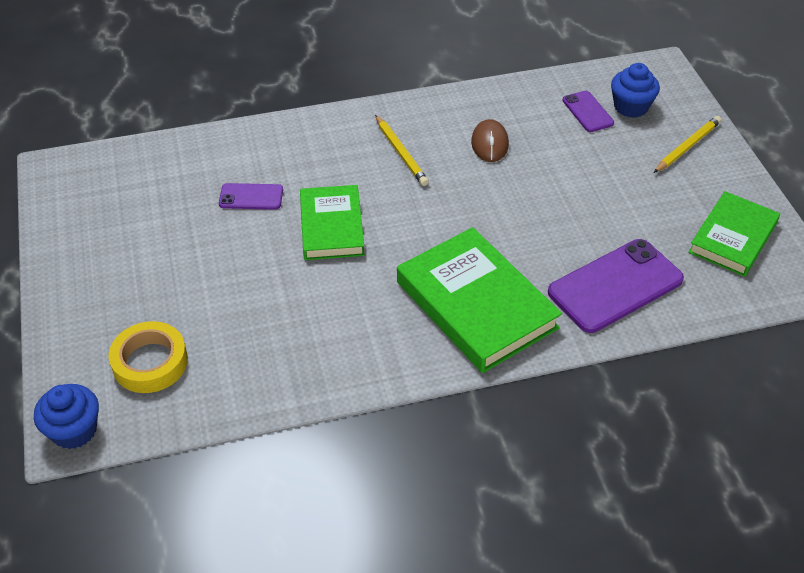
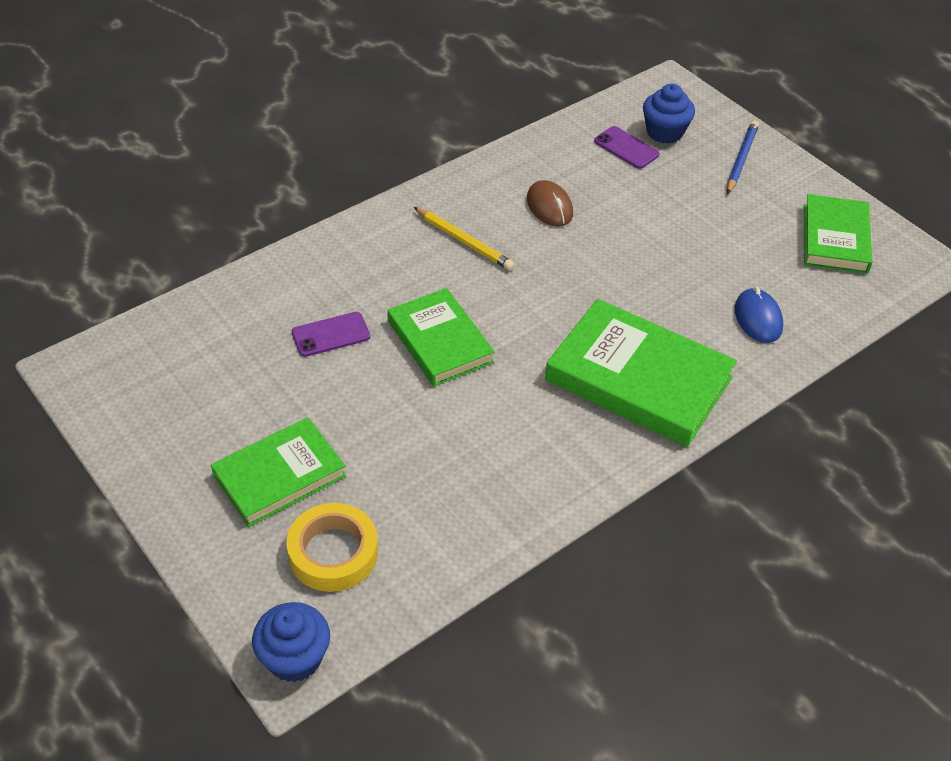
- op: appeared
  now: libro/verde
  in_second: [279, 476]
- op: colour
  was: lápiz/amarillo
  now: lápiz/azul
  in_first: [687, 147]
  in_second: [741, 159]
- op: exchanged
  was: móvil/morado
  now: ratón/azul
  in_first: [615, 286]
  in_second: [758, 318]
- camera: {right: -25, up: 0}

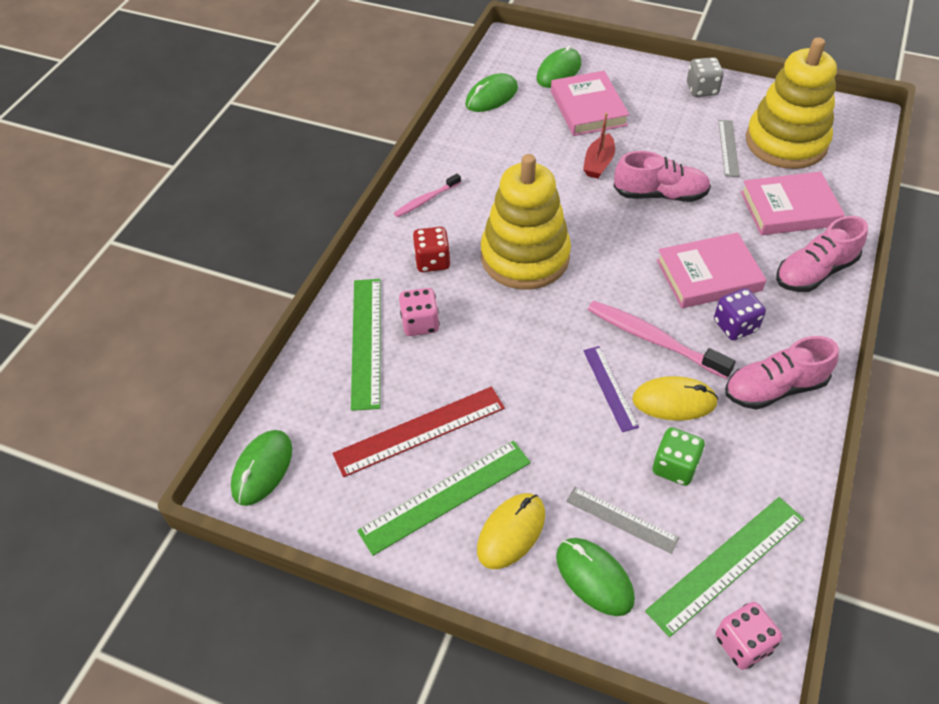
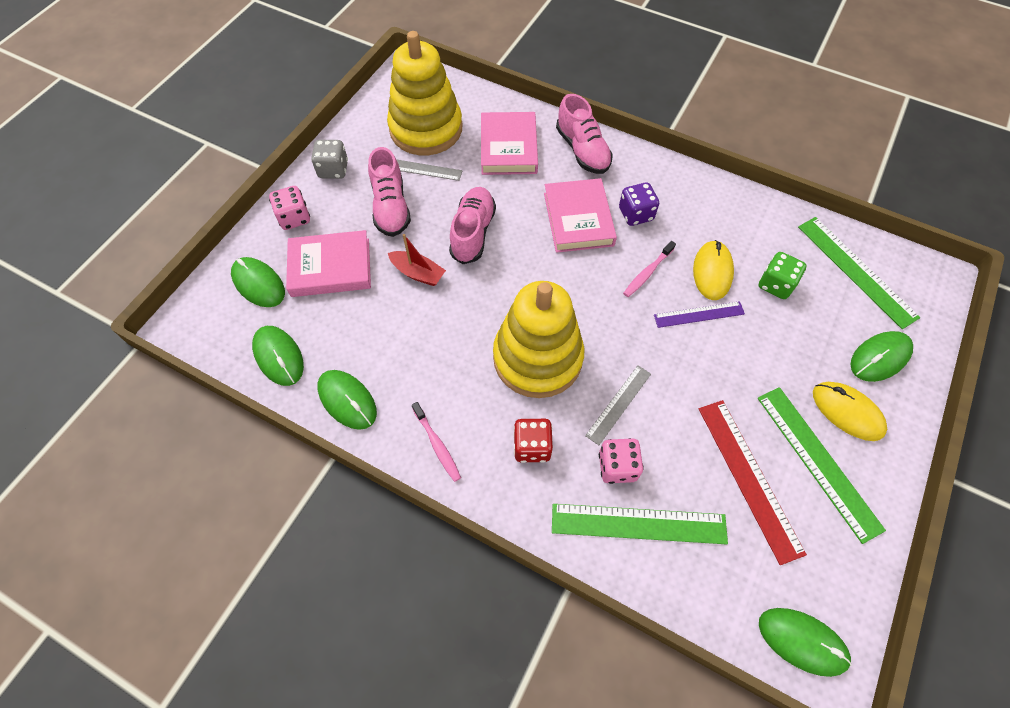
- op: relocated
  was: dado/rosa
  in_first: [743, 643]
  in_second: [294, 218]
- op: appeared
  now: ratón/verde
  in_second: [347, 400]
- op: relocated
  was: zapato/rosa
  in_first: [774, 388]
  in_second: [391, 207]
- op: relocated
  was: regla/gris
  in_first: [621, 519]
  in_second: [618, 404]
- op: size
  was: cepillo de dientes/rosa
  in_first: [653, 339]
  in_second: [647, 273]
  ratio: 0.58
- camera: {right: -85, up: 10}

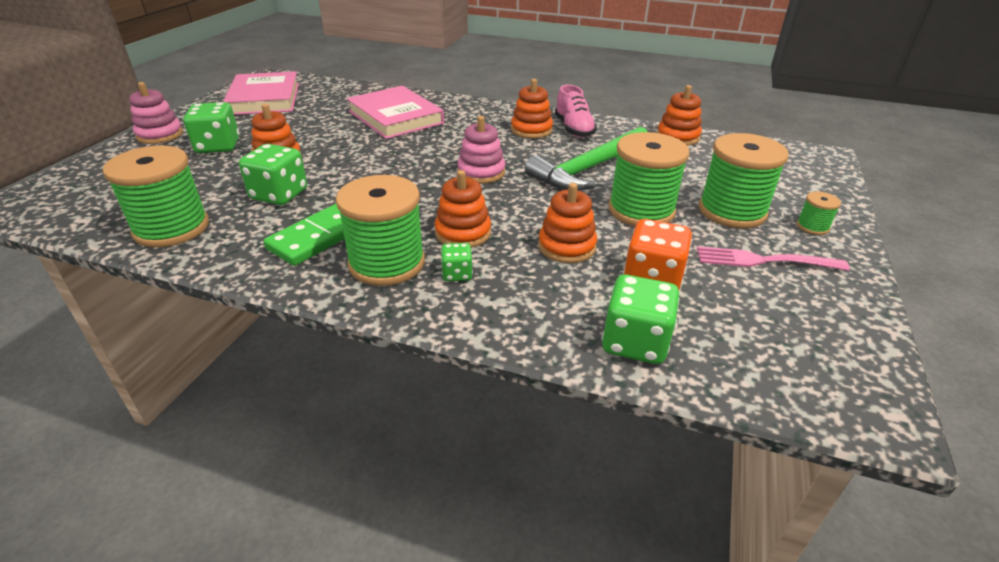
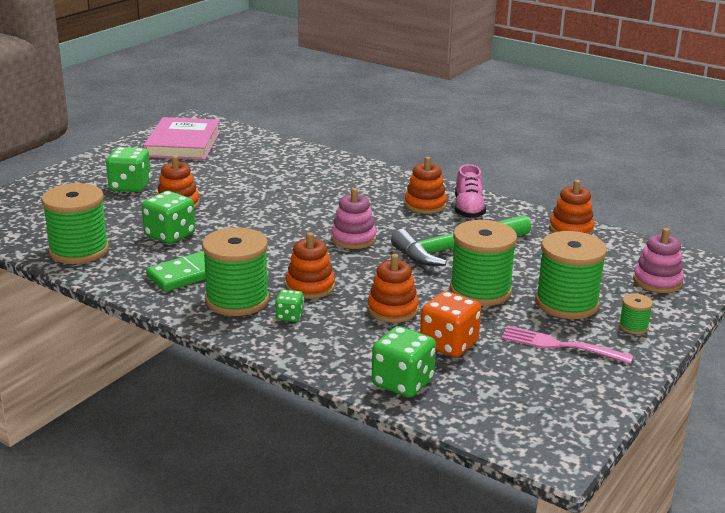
- op: relocated
  was: juguete apilable/rosa
  in_first: [160, 135]
  in_second: [657, 281]
- op: missing
  was: libro/rosa
  in_first: [395, 117]
- camera: {right: 15, up: -10}

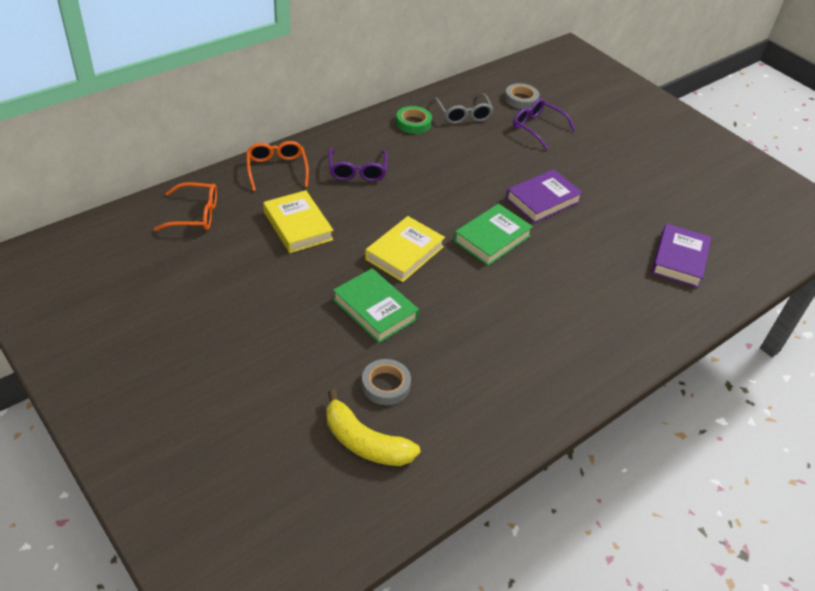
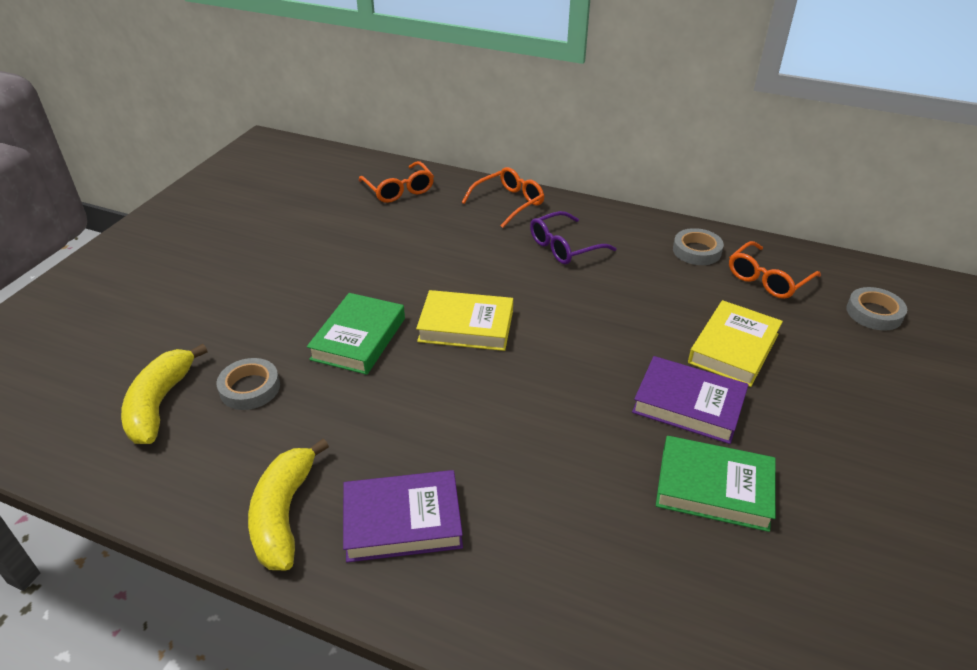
- op: appeared
  now: plátano/amarillo
  in_second: [283, 514]
- op: relocated
  was: libro/morado
  in_first: [679, 259]
  in_second: [402, 521]
- op: relocated
  was: libro/verde
  in_first: [492, 238]
  in_second: [714, 488]
- op: colour
  was: cinta adhesiva/verde
  now: cinta adhesiva/gris
  in_first: [413, 123]
  in_second: [696, 251]
- op: relocated
  was: libro/amarillo
  in_first: [298, 226]
  in_second: [733, 348]
- op: colour
  was: gafas/gris
  now: gafas/naranja
  in_first: [463, 114]
  in_second: [767, 279]
- op: missing
  was: gafas/morado
  in_first: [537, 128]
- camera: {right: 65, up: -5}

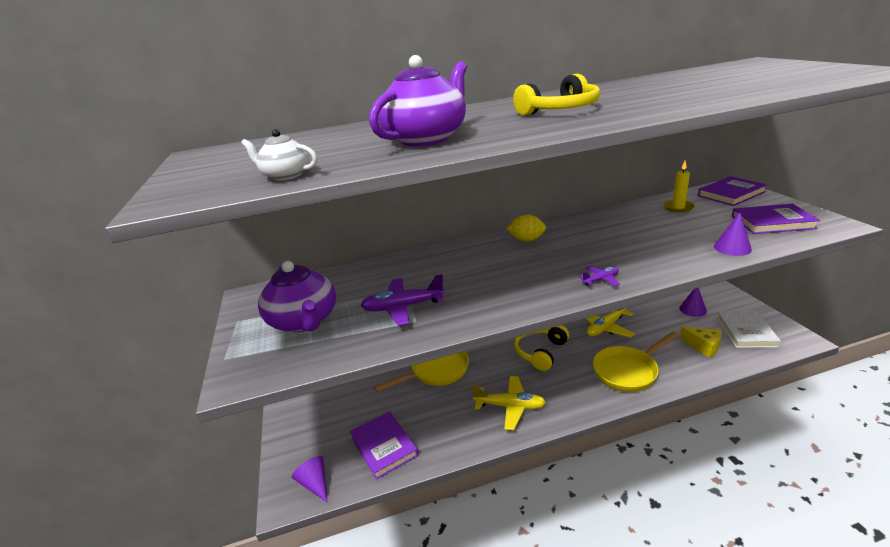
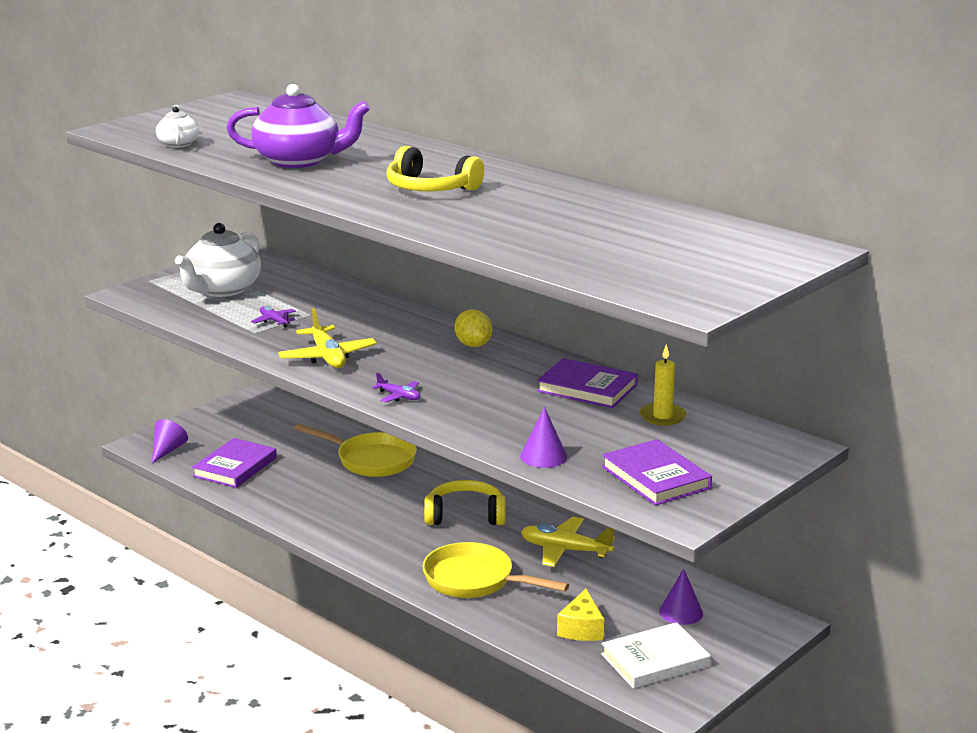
- op: colour
  was: tetera/morado
  now: tetera/blanco
  in_first: [304, 321]
  in_second: [222, 290]
- op: size
  was: avión/morado
  in_first: [403, 307]
  in_second: [274, 321]
  ratio: 0.53
- op: relocated
  was: avión/amarillo
  in_first: [510, 407]
  in_second: [327, 357]
- op: relocated
  was: libro/morado
  in_first: [731, 194]
  in_second: [587, 388]
- camera: {right: 55, up: -5}

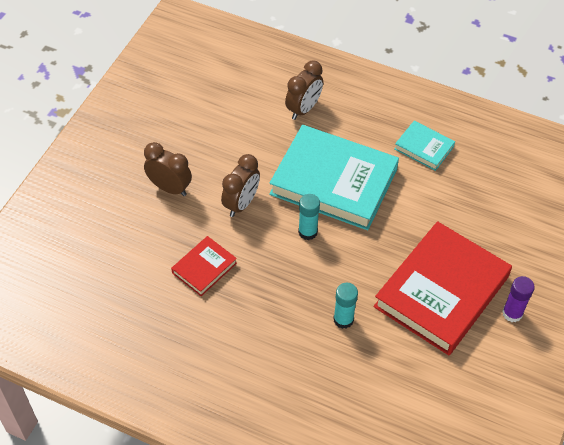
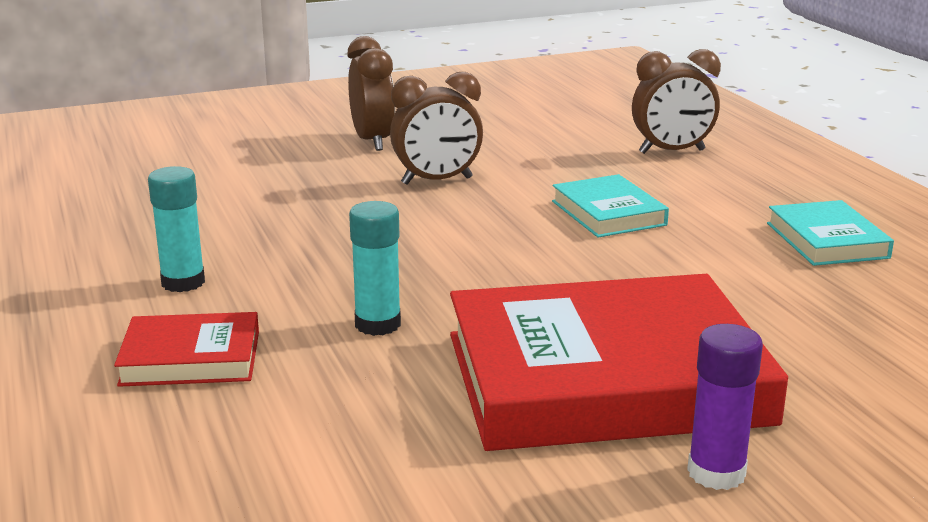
- op: relocated
  was: libro/rojo
  in_first: [204, 268]
  in_second: [191, 358]
- op: relocated
  was: barra de pegamento/turquesa
  in_first: [307, 232]
  in_second: [183, 282]
- op: size
  was: libro/turquesa
  in_first: [333, 182]
  in_second: [608, 213]
  ratio: 0.46
- camera: {right: 45, up: -30}

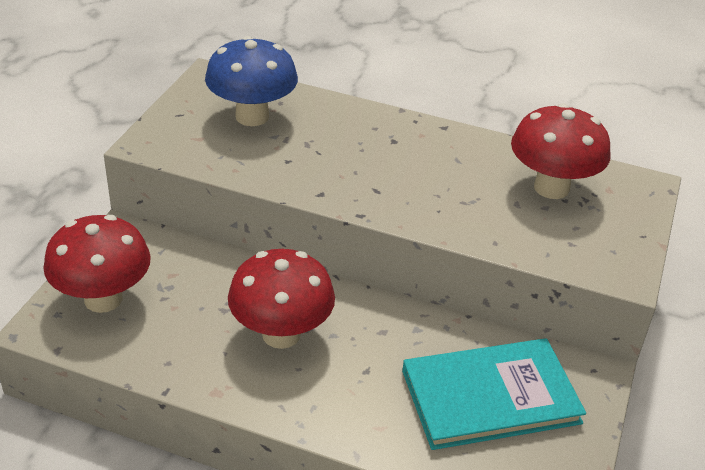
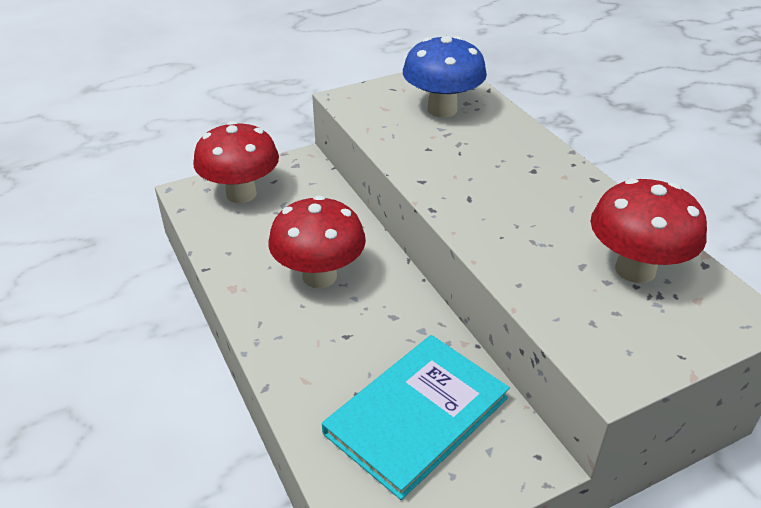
- op: spun
  was: libro/turquesa
  in_first: [490, 396]
  in_second: [416, 415]
  clockwise: -75
- camera: {right: 45, up: 0}

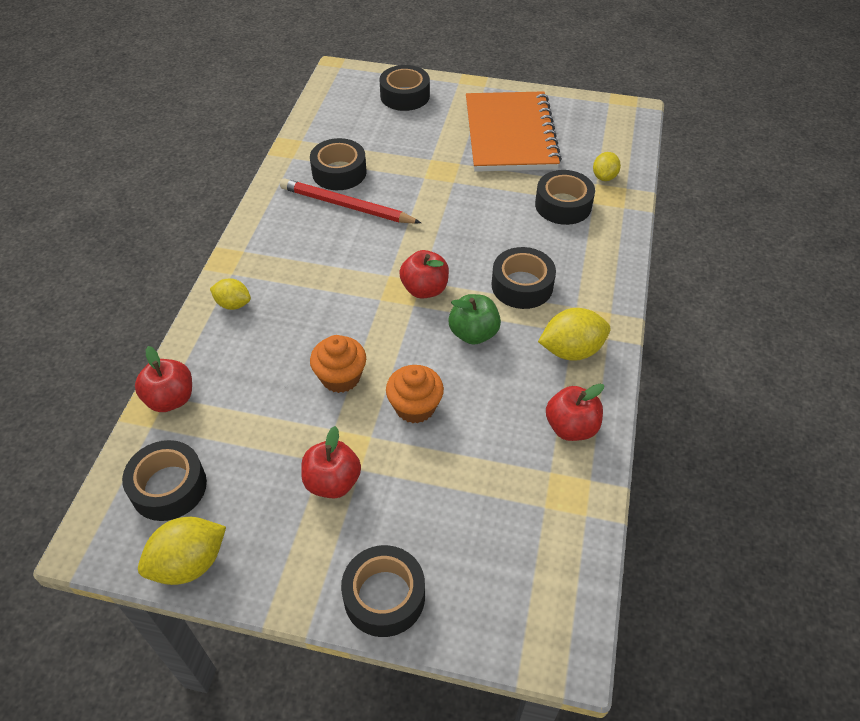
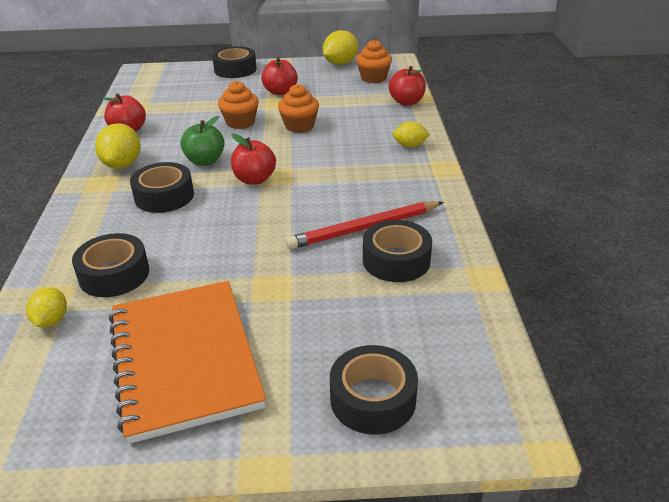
- op: spun
  was: limón/amarillo
  in_first: [571, 350]
  in_second: [122, 164]
  clockwise: -60
- op: spun
  was: lápiz/rojo
  in_first: [347, 206]
  in_second: [364, 228]
  clockwise: 150
- op: exchanged
  was: cinta adhesiva/negro
  now: magdalena/naranja
  in_first: [169, 487]
  in_second: [373, 78]
- camera: {right: 165, up: -15}

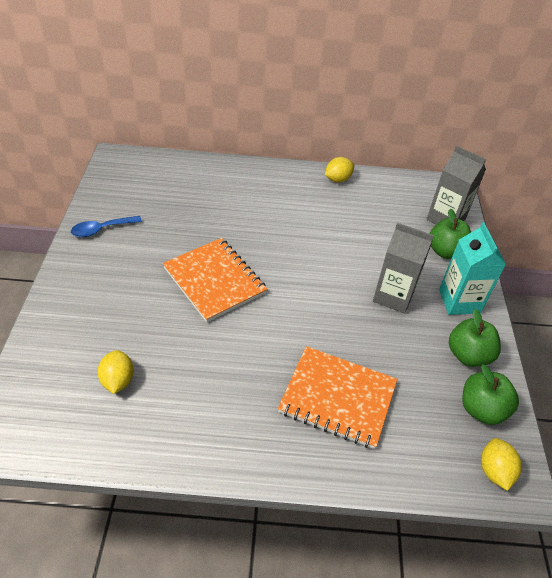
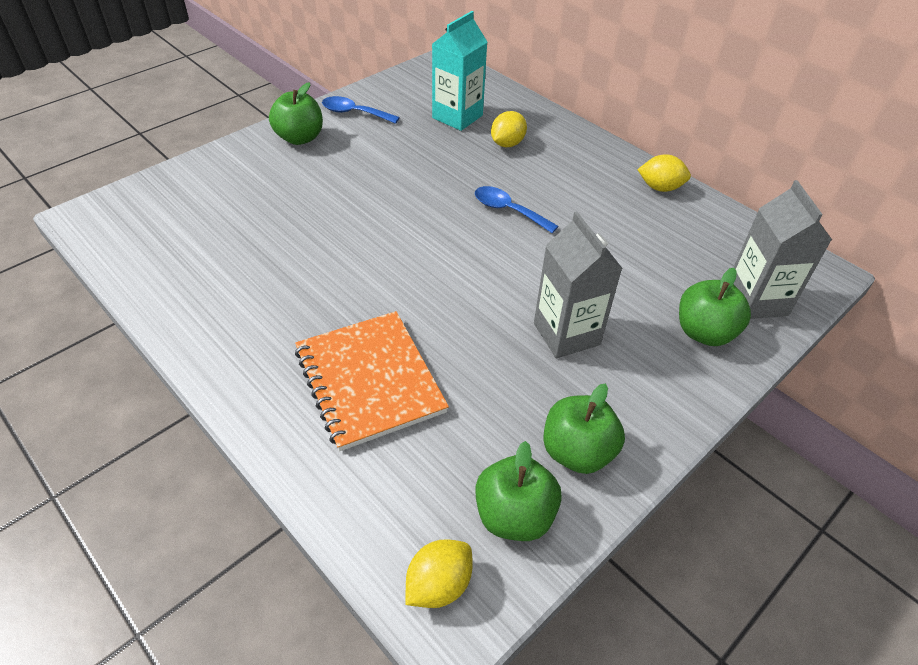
- op: appeared
  now: manzana/verde
  in_second: [300, 138]
- op: relocated
  was: cartón de leche/turquesa
  in_first: [459, 301]
  in_second: [457, 117]
- op: appeared
  now: cuchara/azul
  in_second: [508, 210]
- op: relocated
  was: limón/amarillo
  in_first: [118, 380]
  in_second: [507, 144]
- op: missing
  was: cuaderno/naranja
  in_first: [214, 280]
- camera: {right: 45, up: 0}

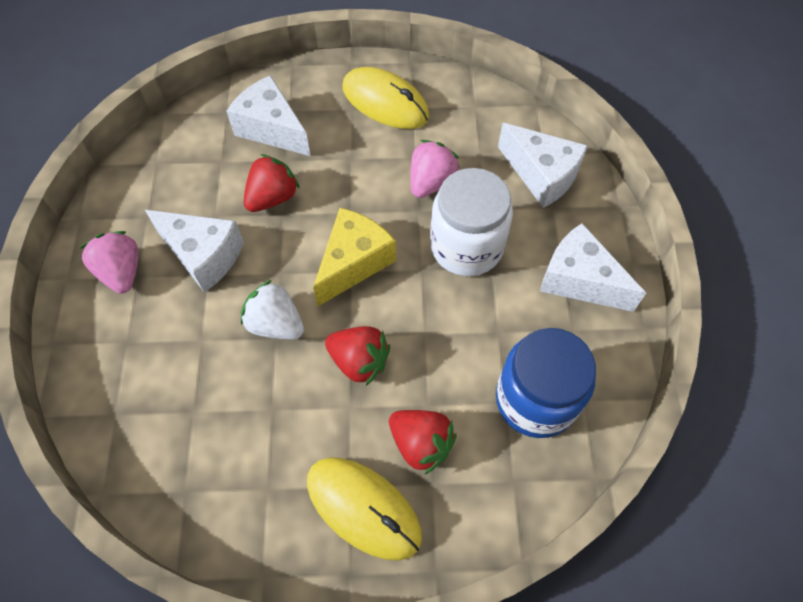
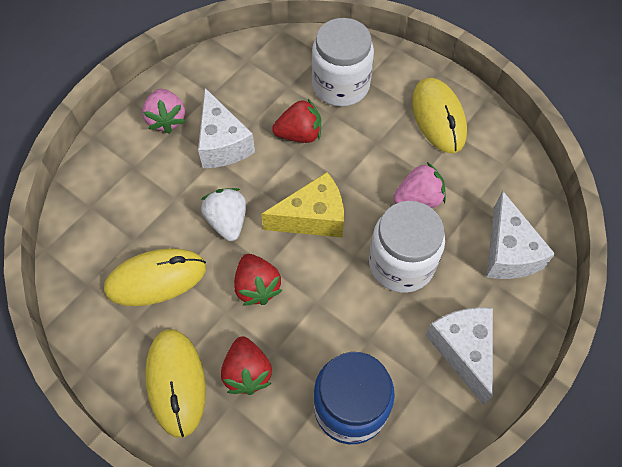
- op: appeared
  now: ratón/amarillo
  in_second: [156, 279]
- op: spun
  was: fresa/rosa
  in_first: [121, 272]
  in_second: [166, 119]
  clockwise: 150
- op: exchanged
  was: queso/blanco
  now: tarro/blanco
  in_first: [271, 129]
  in_second: [340, 85]
- camera: {right: 40, up: 0}

